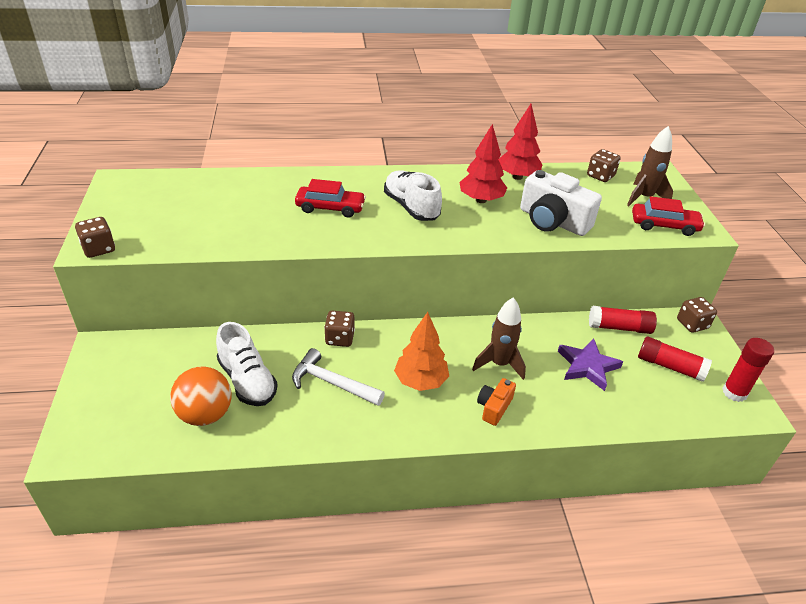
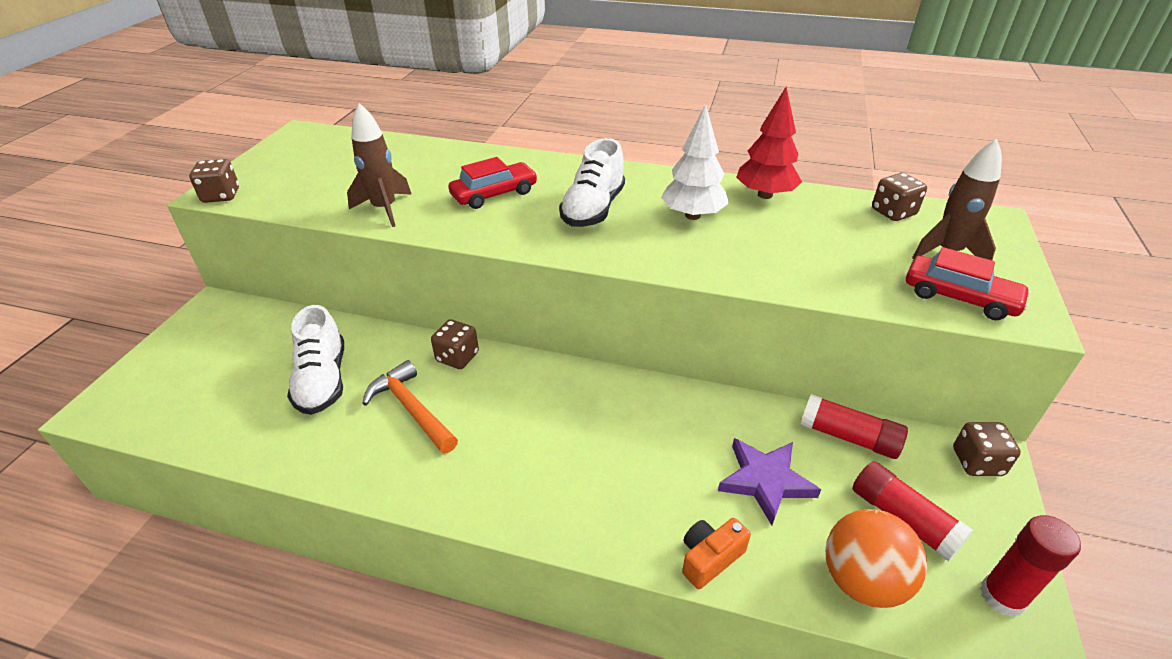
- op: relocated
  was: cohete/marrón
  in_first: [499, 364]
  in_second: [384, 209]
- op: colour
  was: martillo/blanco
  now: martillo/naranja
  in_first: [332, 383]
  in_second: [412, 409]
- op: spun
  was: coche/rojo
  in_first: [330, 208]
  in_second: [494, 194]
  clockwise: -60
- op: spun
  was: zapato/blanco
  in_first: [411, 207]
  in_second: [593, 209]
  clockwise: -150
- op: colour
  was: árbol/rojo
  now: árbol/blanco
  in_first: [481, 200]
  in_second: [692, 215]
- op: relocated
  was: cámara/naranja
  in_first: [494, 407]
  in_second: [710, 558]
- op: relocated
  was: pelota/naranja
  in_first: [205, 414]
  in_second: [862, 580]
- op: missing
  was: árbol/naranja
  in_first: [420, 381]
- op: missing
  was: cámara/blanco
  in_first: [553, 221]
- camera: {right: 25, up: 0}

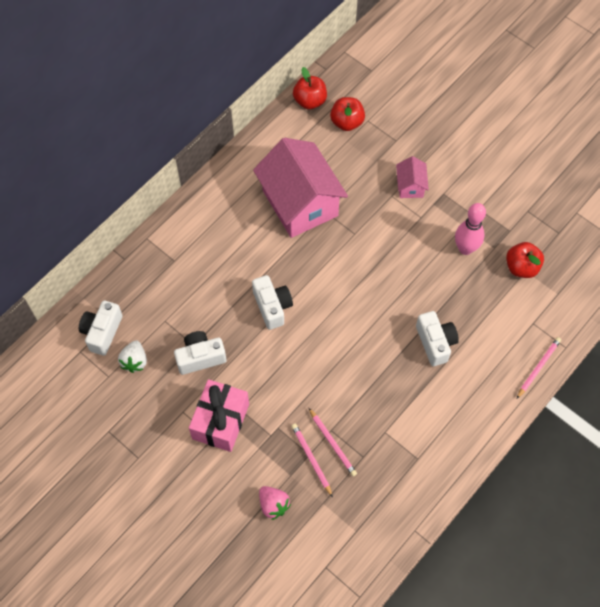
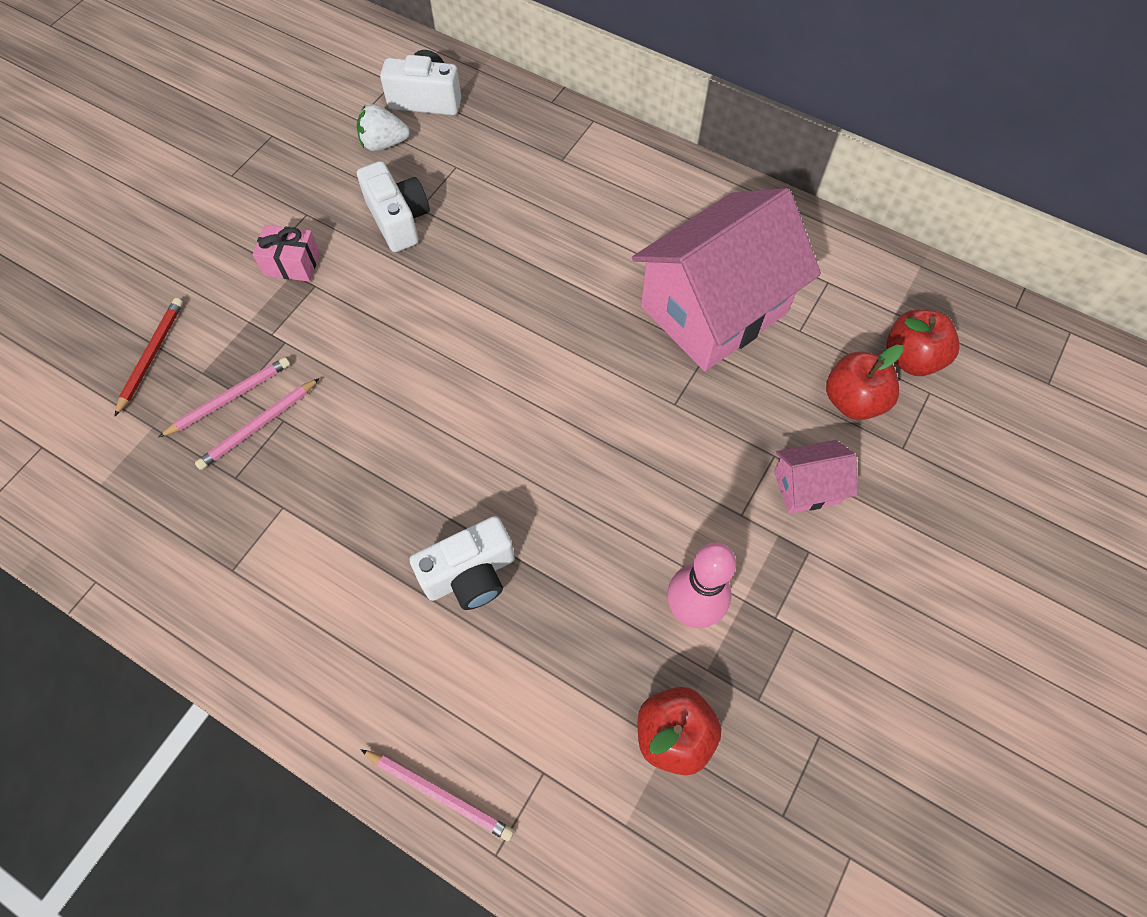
- op: exchanged
  was: fresa/rosa
  now: lápiz/rojo
  in_first: [273, 505]
  in_second: [151, 356]
- op: size
  was: regalo/rosa
  in_first: [220, 421]
  in_second: [292, 264]
  ratio: 0.56
- op: relocated
  was: manzana/rojo
  in_first: [310, 101]
  in_second: [853, 400]
- op: missing
  was: cámara/blanco
  in_first: [272, 307]
- camera: {right: 80, up: 0}

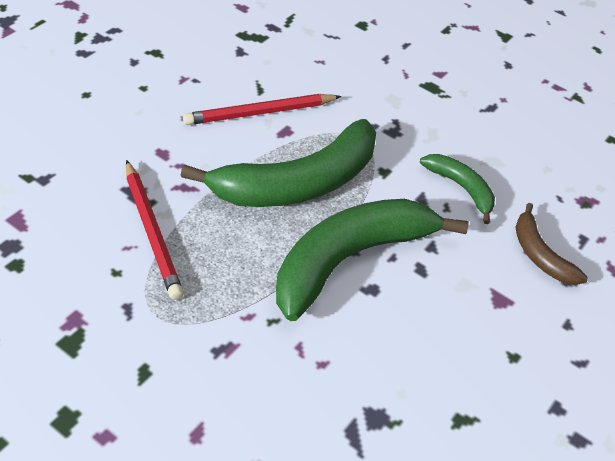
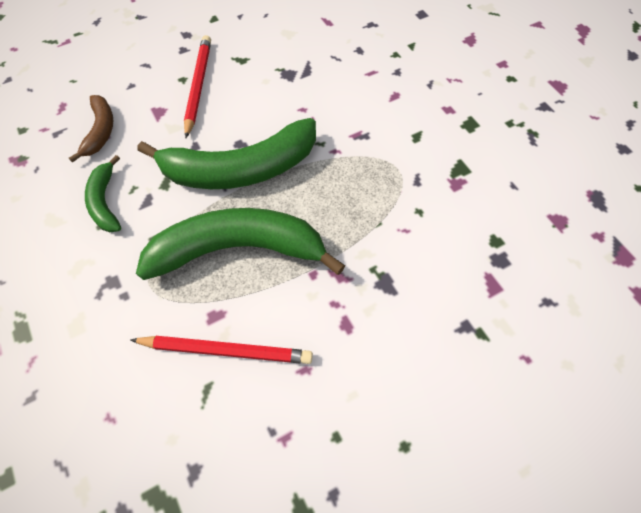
- op: relocated
  was: lápiz/rojo
  in_first: [152, 231]
  in_second: [198, 86]
- camera: {right: -150, up: 15}

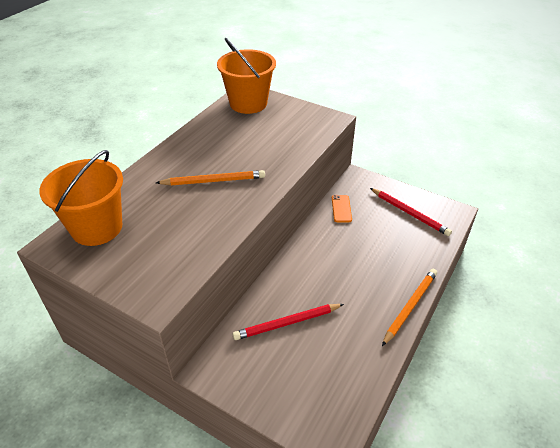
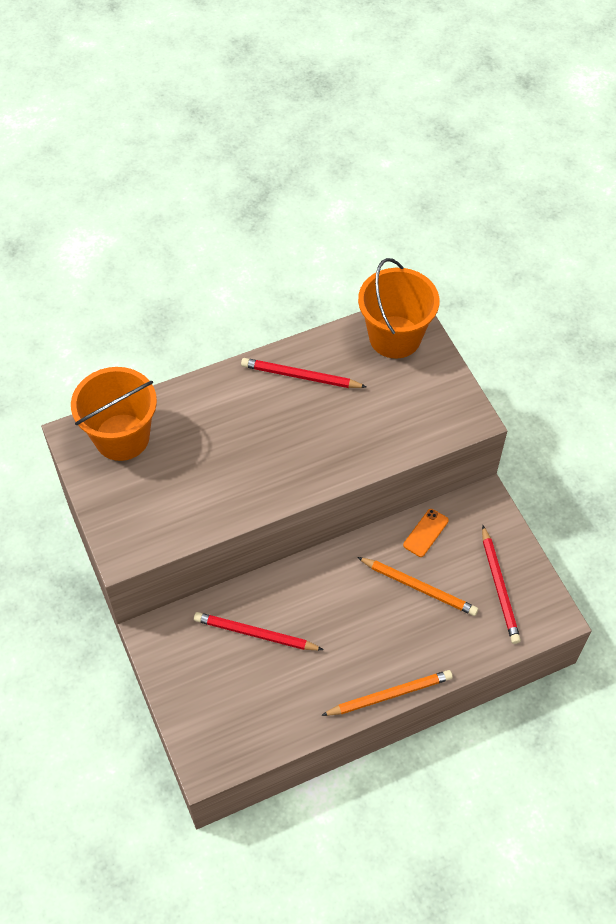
- op: appeared
  now: lápiz/rojo
  in_second: [301, 376]
- op: relocated
  was: lápiz/naranja
  in_first: [213, 181]
  in_second: [418, 587]
- camera: {right: 35, up: 15}

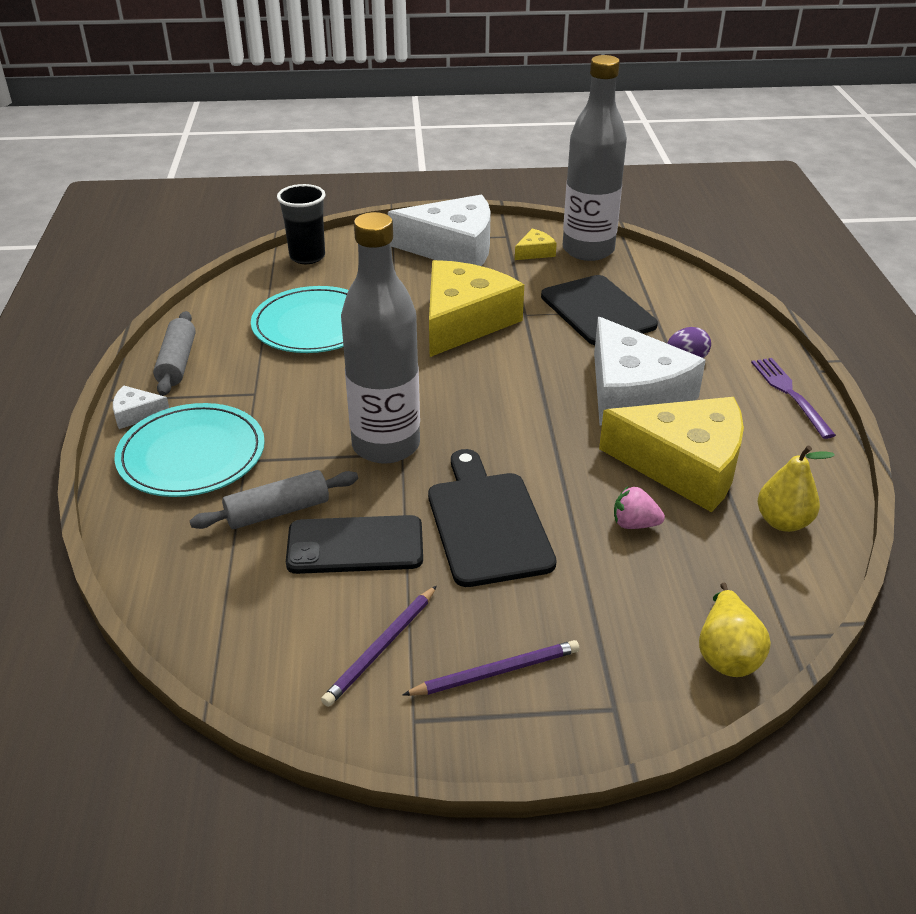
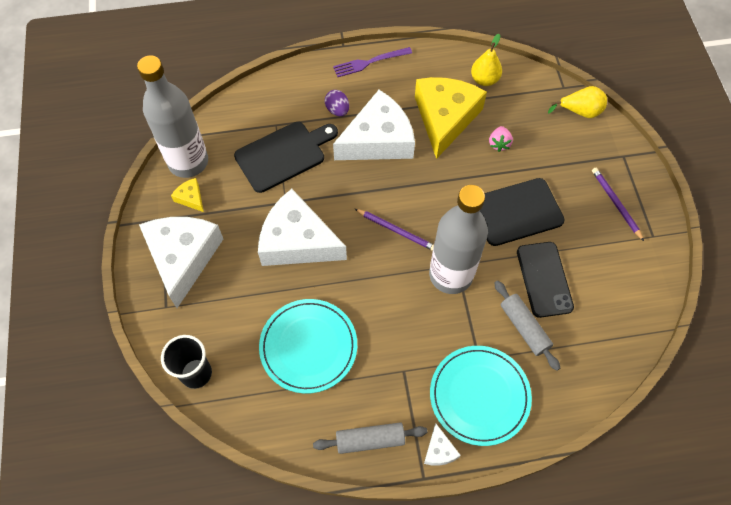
- op: colour
  was: queso/amarillo
  now: queso/blanco
  in_first: [464, 321]
  in_second: [297, 241]
- op: relocated
  was: lápiz/morado
  in_first: [381, 648]
  in_second: [396, 230]
- camera: {right: -95, up: 25}

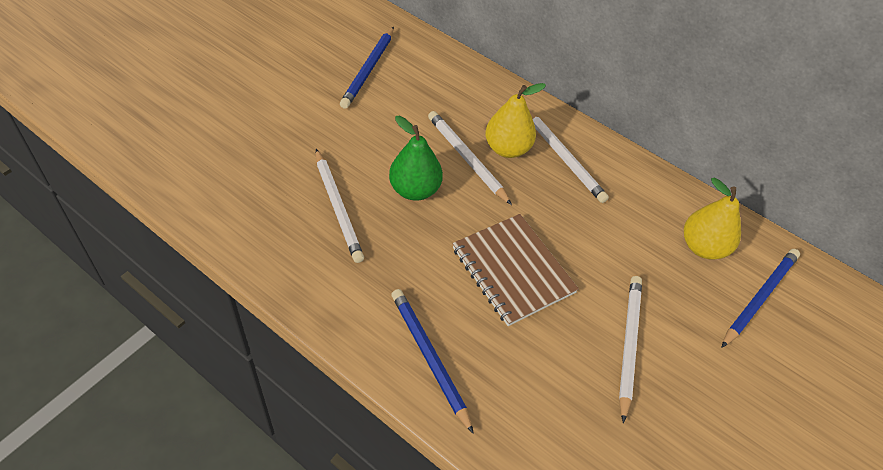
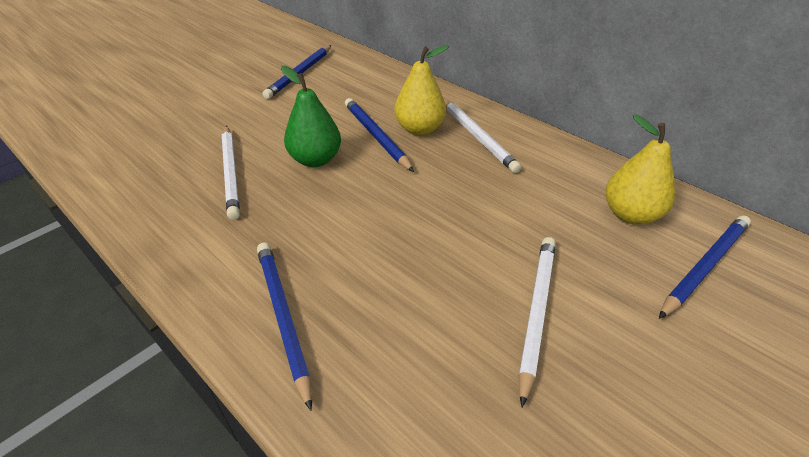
- op: colour
  was: lápiz/blanco
  now: lápiz/azul
  in_first: [467, 159]
  in_second: [376, 136]
- op: missing
  was: cuaderno/marrón
  in_first: [513, 270]
- camera: {right: 10, up: -10}

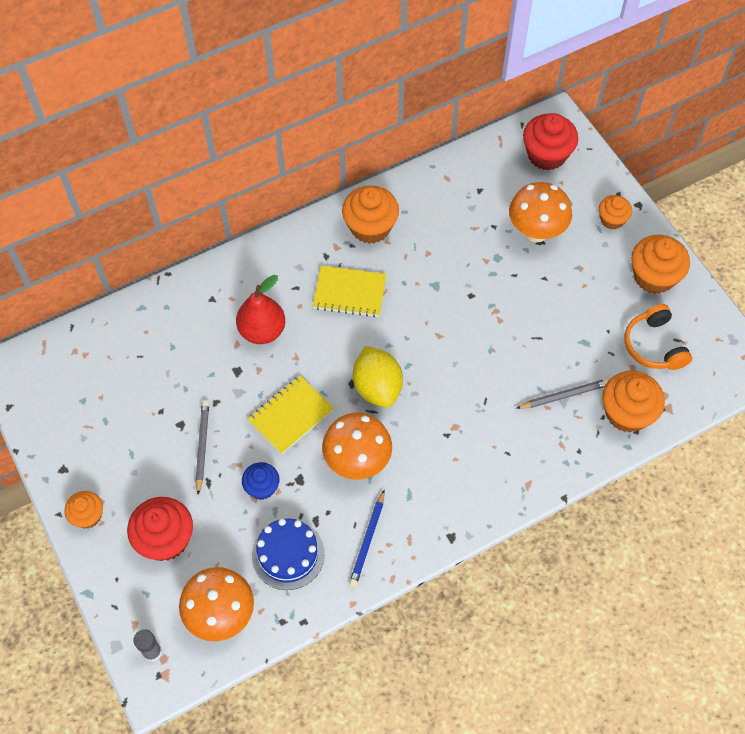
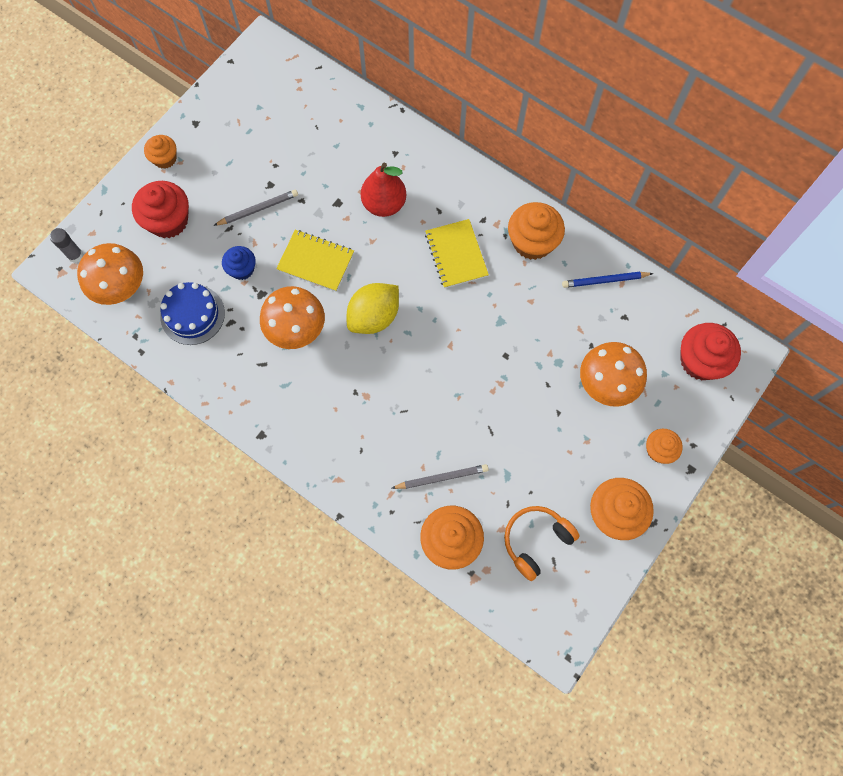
- op: spun
  was: lápiz/gris
  in_first: [564, 395]
  in_second: [442, 477]
  clockwise: -60
- op: relocated
  was: lápiz/azul
  in_first: [367, 540]
  in_second: [604, 281]
- camera: {right: 65, up: 10}

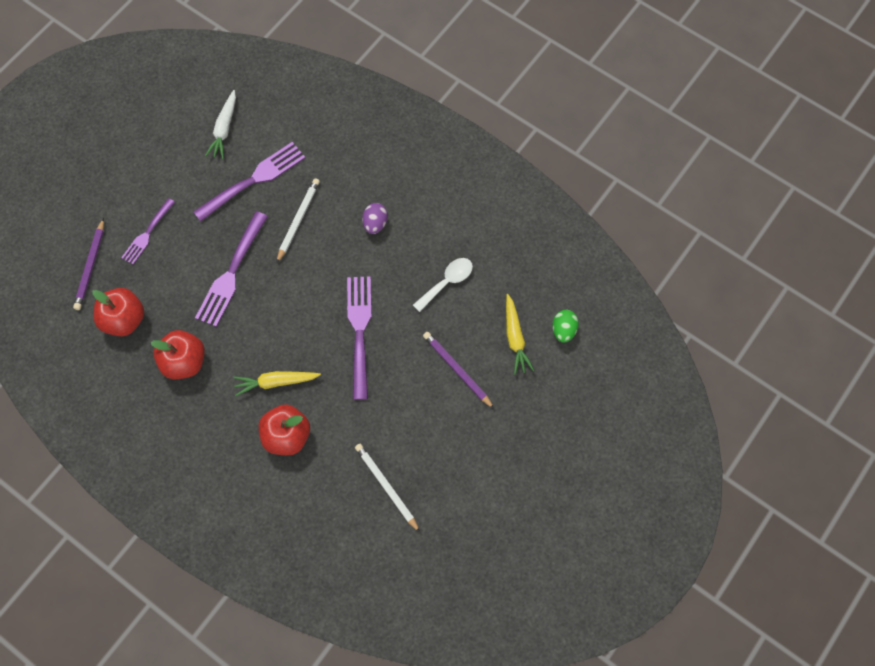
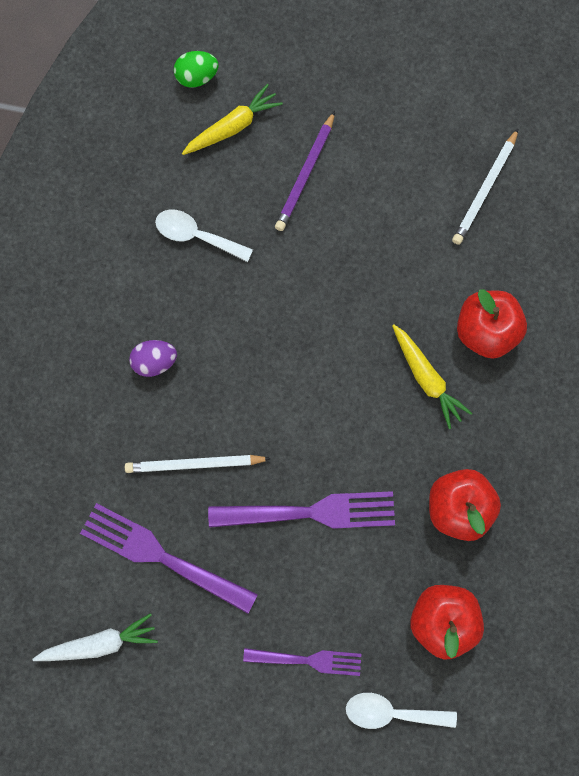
- op: exchanged
  was: lápiz/morado
  now: cuchara/blanco
  in_first: [90, 266]
  in_second: [391, 711]
- op: missing
  was: tenedor/morado
  in_first: [359, 331]
- camera: {right: -115, up: 10}

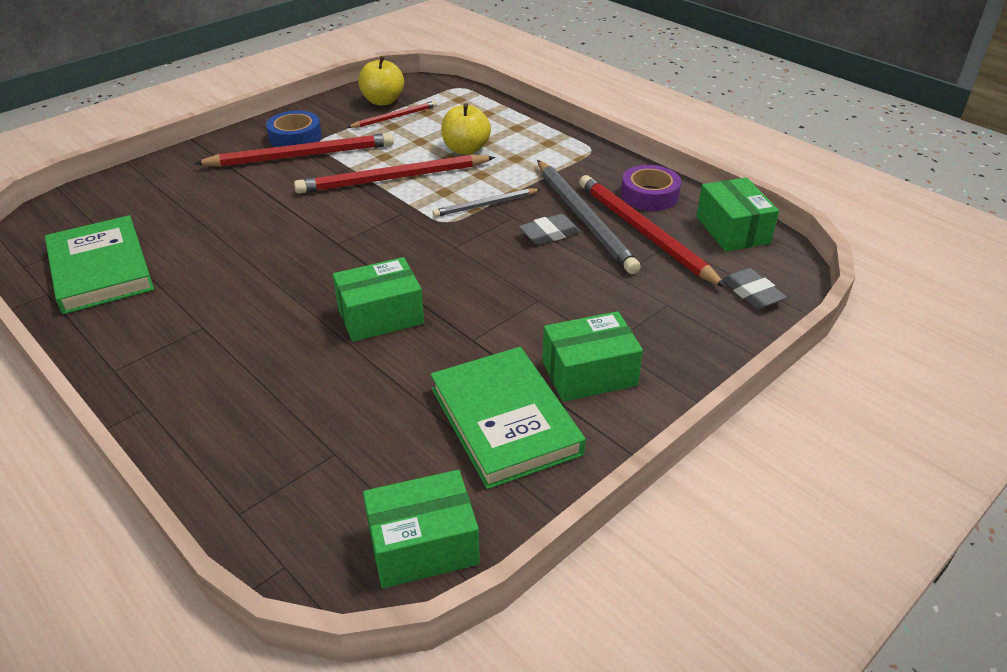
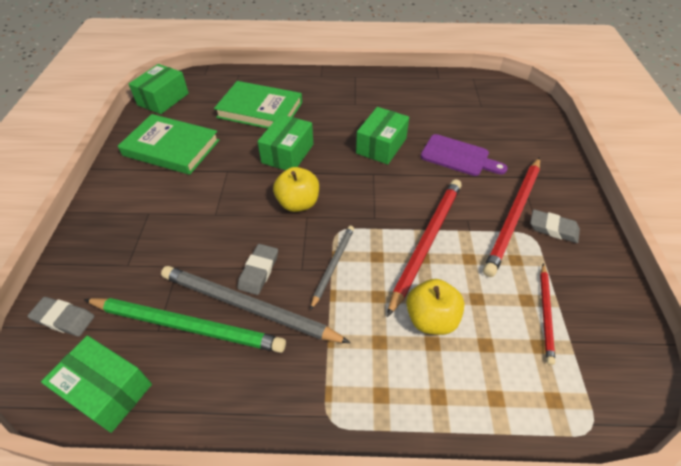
- op: colour
  was: lápiz/rojo
  now: lápiz/verde
  in_first: [644, 233]
  in_second: [187, 326]
- op: relocated
  was: libro/verde
  in_first: [100, 269]
  in_second: [260, 110]
- op: relocated
  was: manzana/amarillo
  in_first: [383, 101]
  in_second: [298, 203]
- op: relocated
  was: caja/verde
  in_first: [589, 373]
  in_second: [381, 146]
- op: appeared
  now: tabla de cortar/morado
  in_second: [458, 156]
- op: exchanged
  was: cinta adhesiva/azul
  now: goma de borrar/gris
  in_first: [295, 137]
  in_second: [553, 229]
- op: missing
  was: cinta adhesiva/morado
  in_first: [649, 195]
- camera: {right: 135, up: 10}

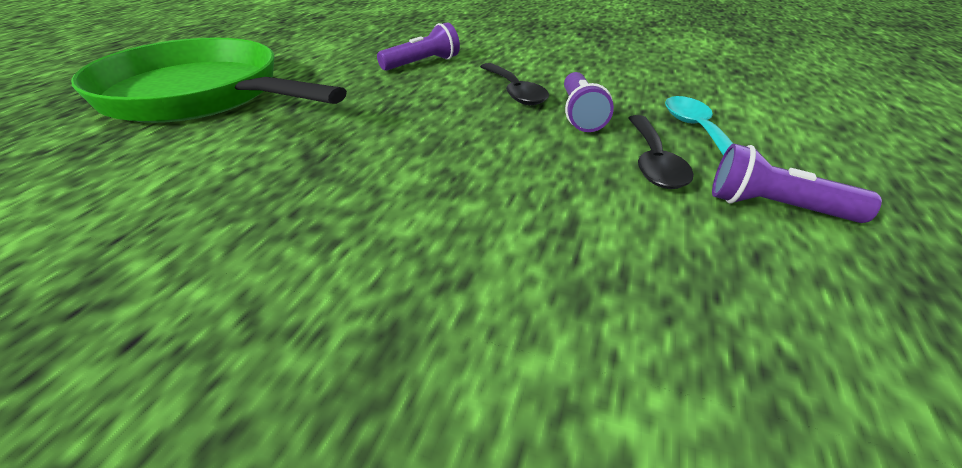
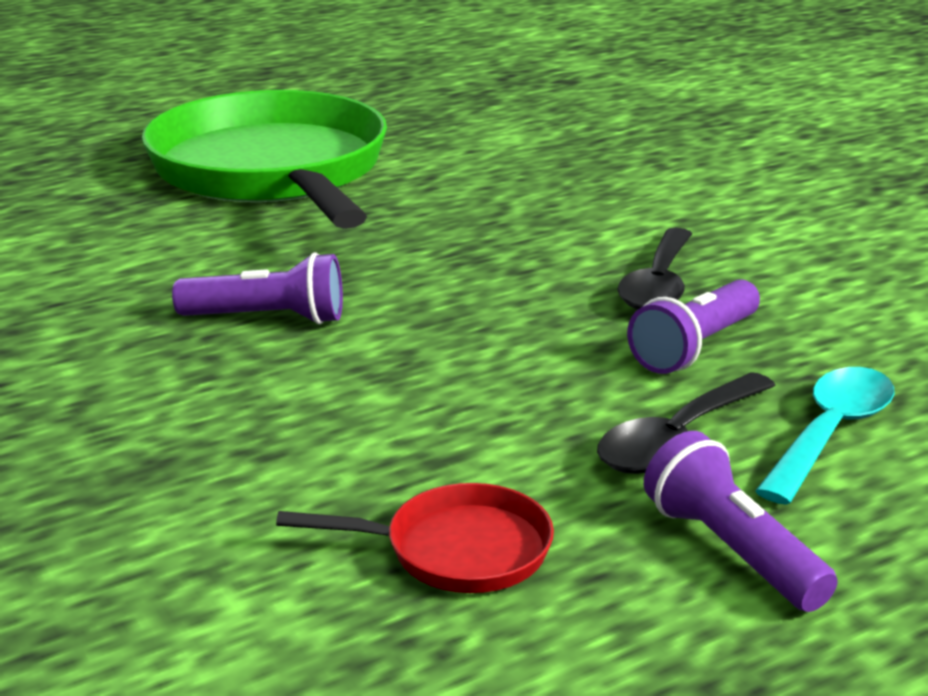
- op: relocated
  was: lámpara de mano/morado
  in_first: [422, 63]
  in_second: [268, 318]
- op: appeared
  now: sartén/rojo
  in_second: [457, 550]
- camera: {right: 40, up: -10}

